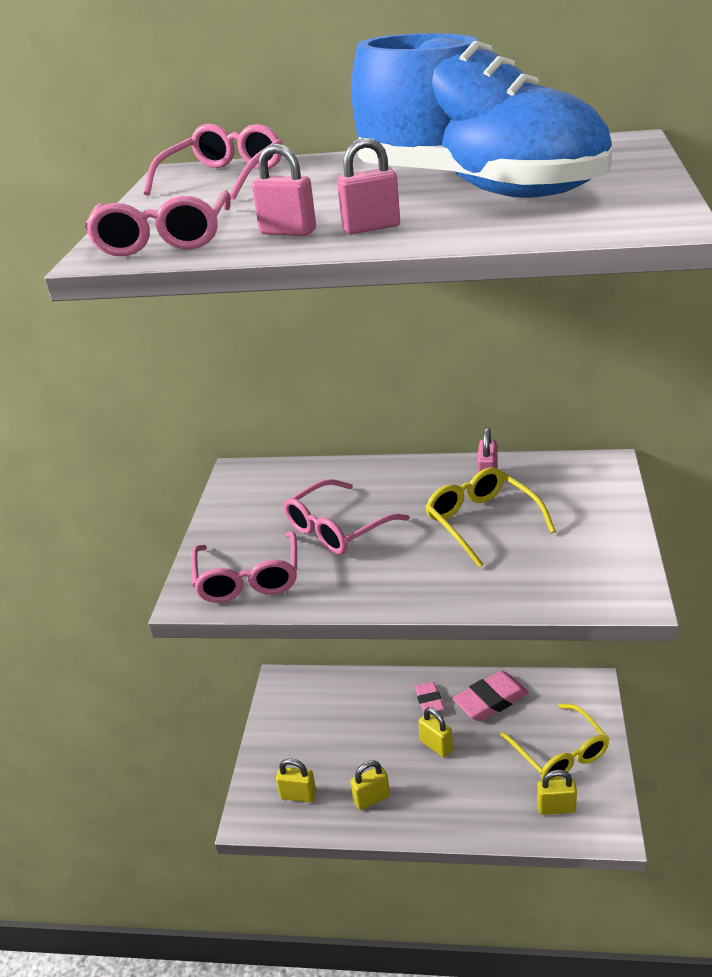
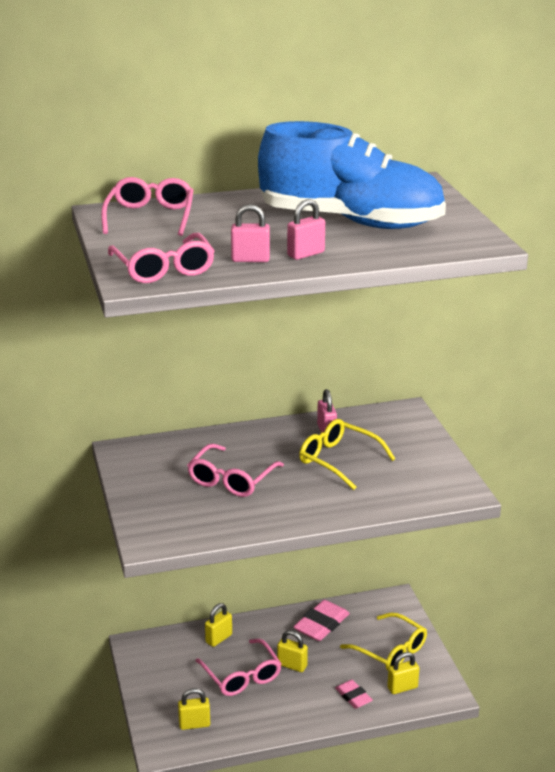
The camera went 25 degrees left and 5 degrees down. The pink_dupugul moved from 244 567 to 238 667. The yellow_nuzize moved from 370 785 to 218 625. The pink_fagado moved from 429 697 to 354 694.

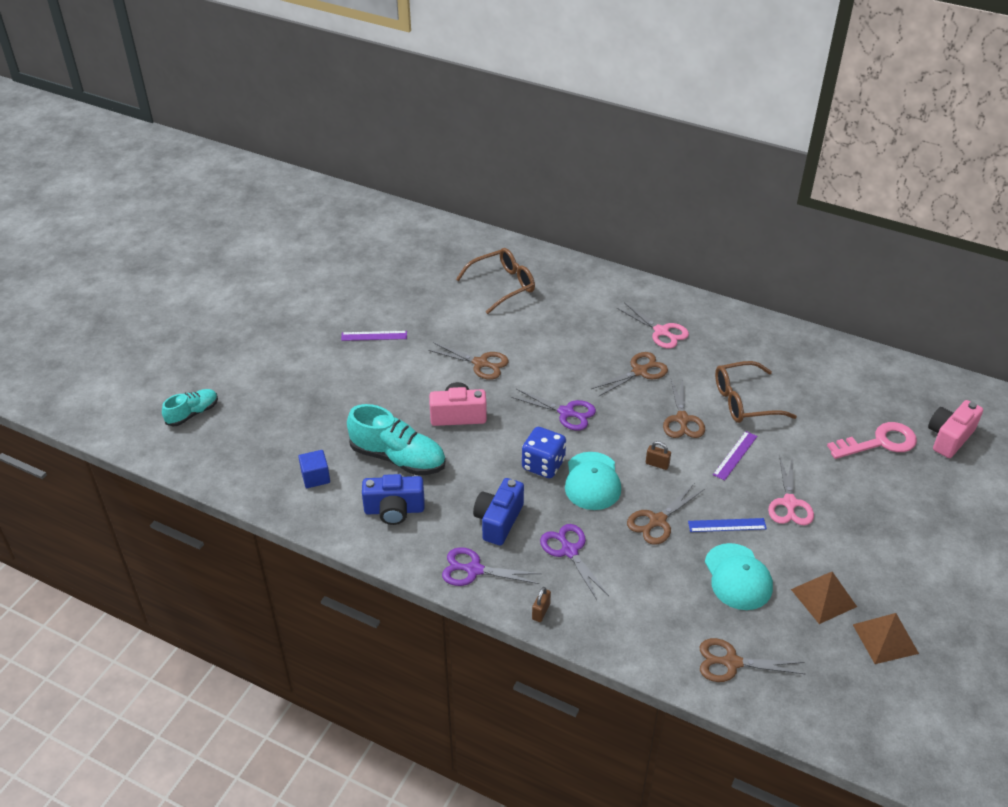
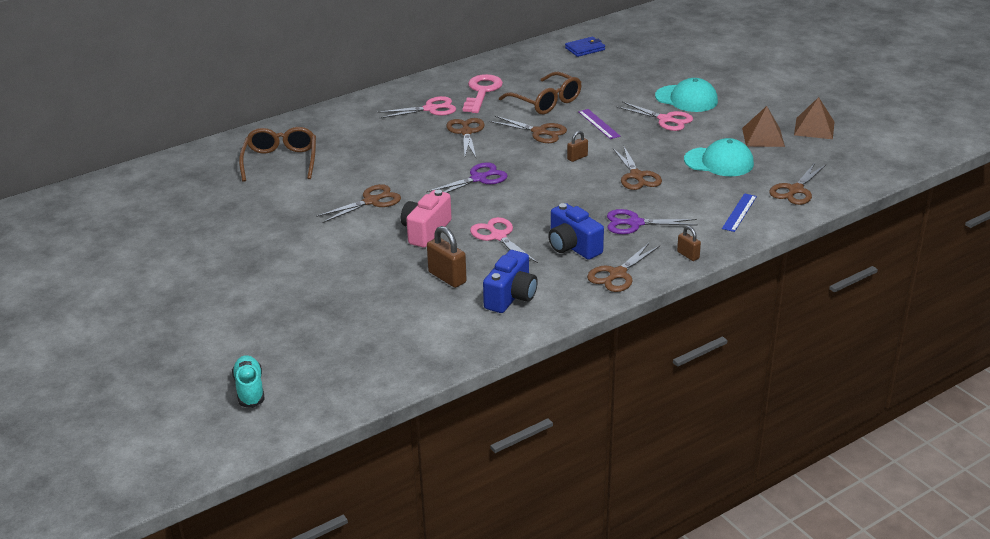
The camera went 60 degrees left and 10 degrees down. The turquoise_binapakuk at 396 439 was replaced by the brown_nuzize at 447 257. The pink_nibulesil moved from 872 440 to 483 93. The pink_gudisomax at 504 240 appeared. The brown_dupugul at 756 392 turned 60 degrees counterclockwise. The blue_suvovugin at 585 47 appeared. The purple_gudisomax at 492 566 became the brown_gudisomax at 623 267. The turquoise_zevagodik moved from 593 481 to 686 95. The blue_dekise moved from 727 525 to 739 212. The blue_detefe at 314 469 disappeared. The purple_dekise at 374 336 disappeared. The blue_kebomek at 544 452 disappeared. The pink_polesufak at 955 429 disappeared.

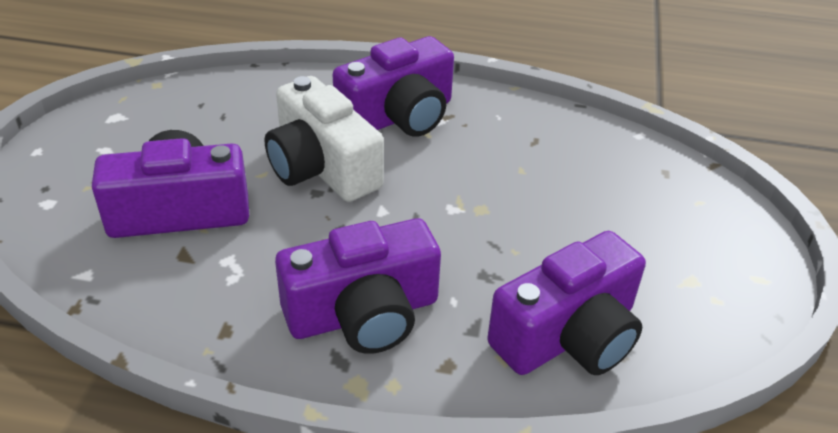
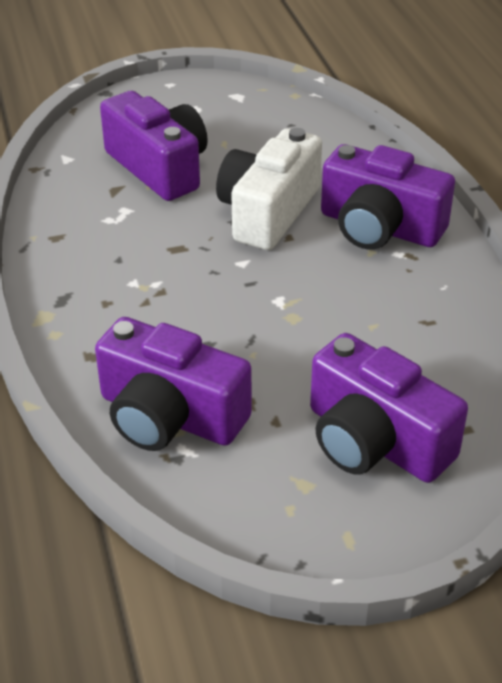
The camera went 65 degrees right and 0 degrees up. The purple_polesufak moved from 358 286 to 389 408.

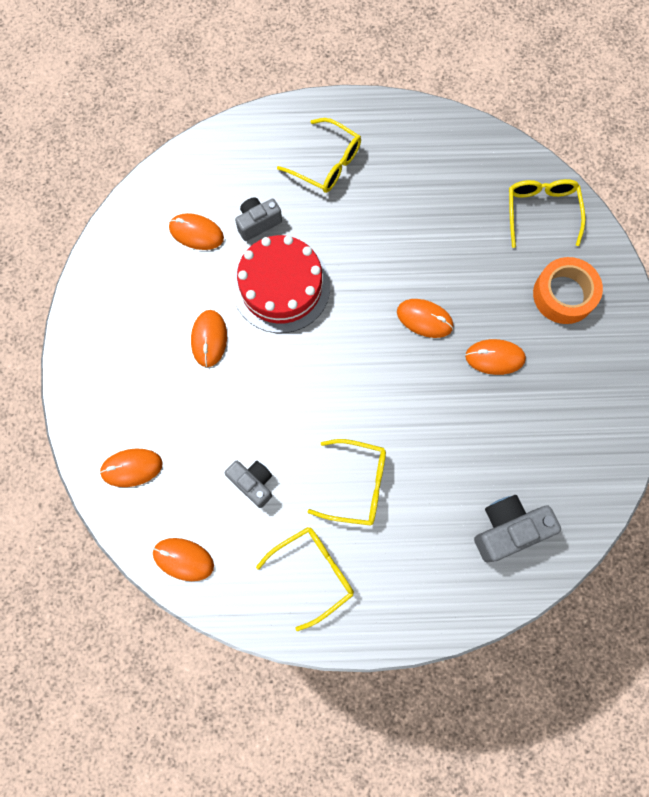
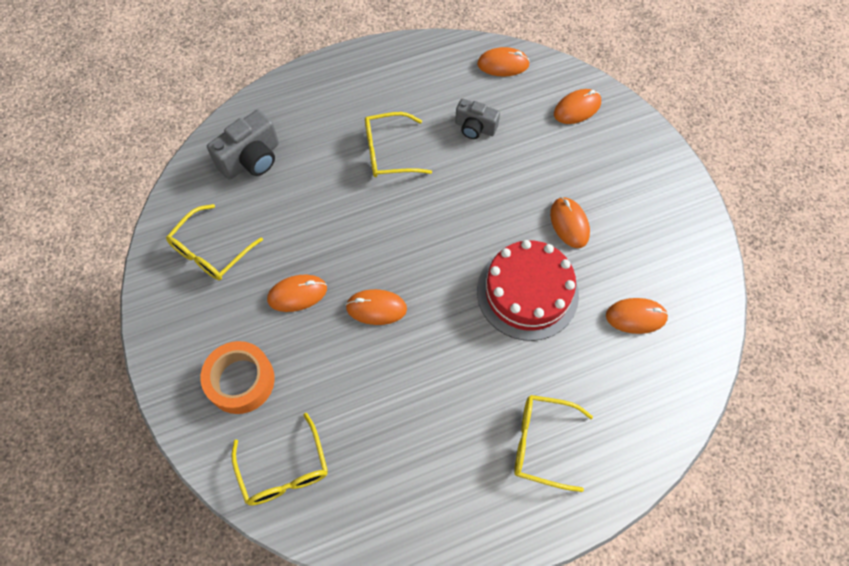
The camera went 160 degrees right and 10 degrees down. The yellow_dupugul moved from 305 579 to 214 242. The grey_polesufak at 258 219 disappeared.

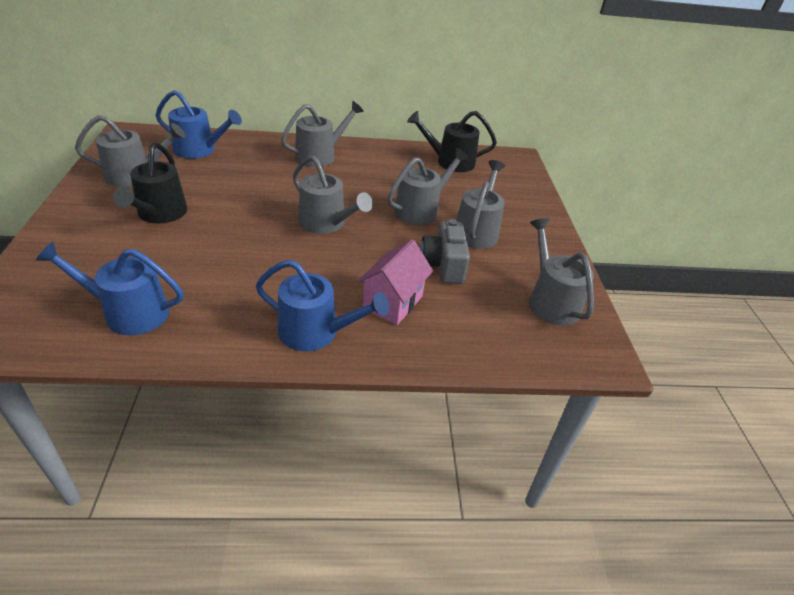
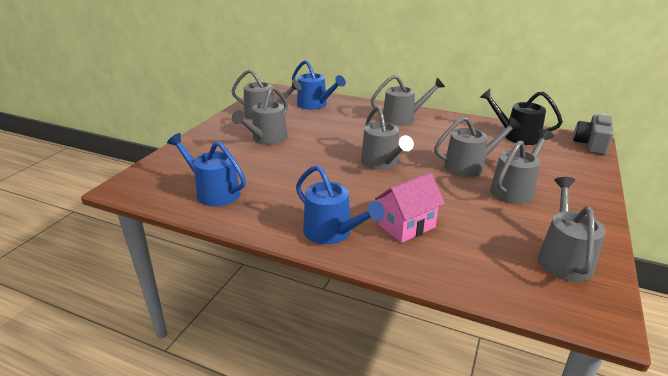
The camera went 30 degrees right and 10 degrees down. The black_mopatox at 150 182 became the grey_mopatox at 260 116. The grey_polesufak moved from 445 251 to 593 134.

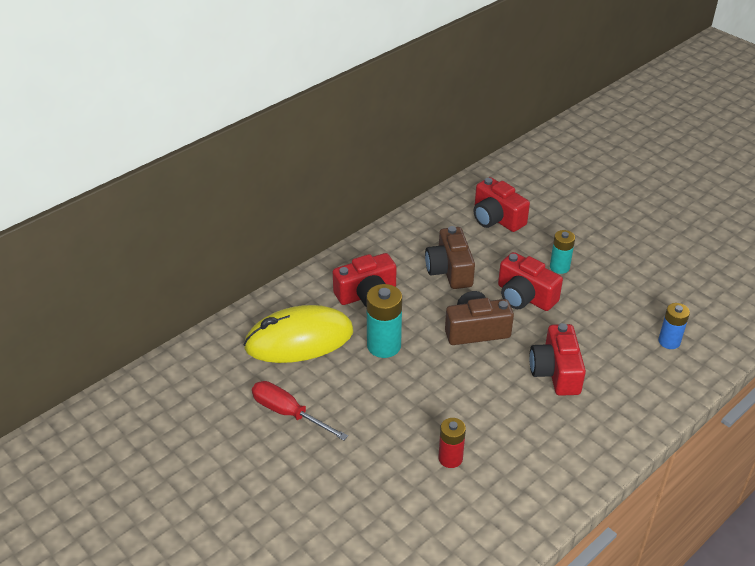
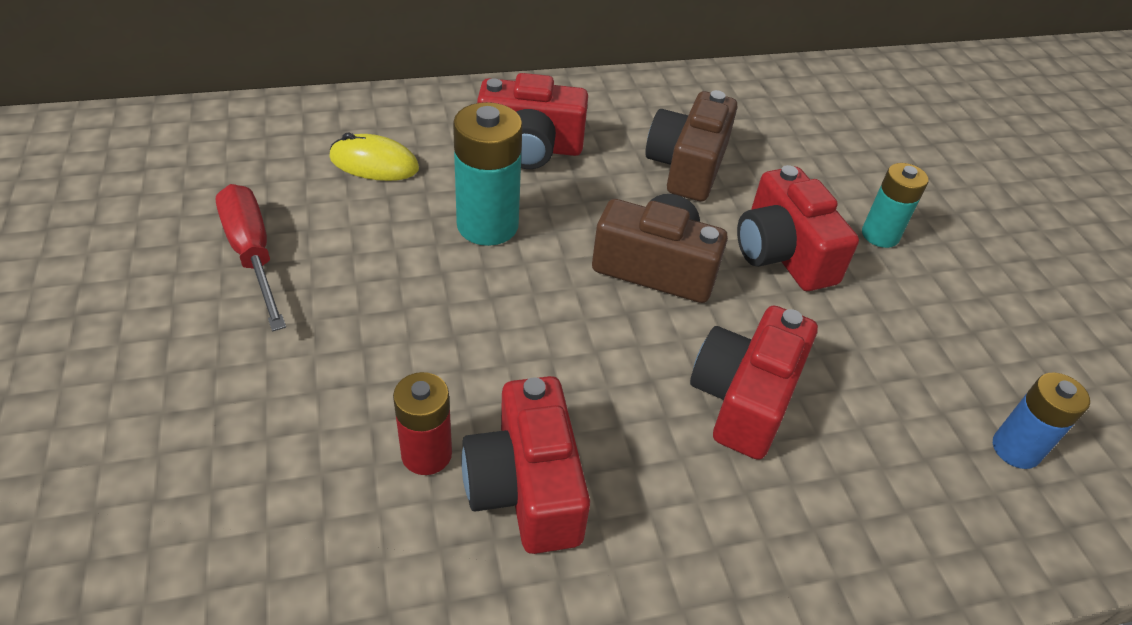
The camera went 25 degrees right and 5 degrees up. The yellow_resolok at 298 334 changed to 0.49 times the size. The red_polesufak moved from 501 204 to 525 465.

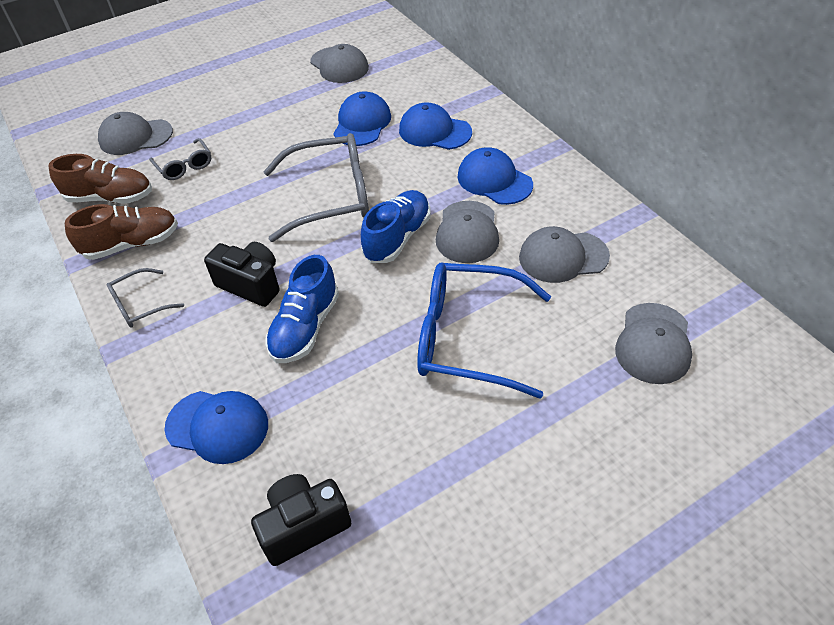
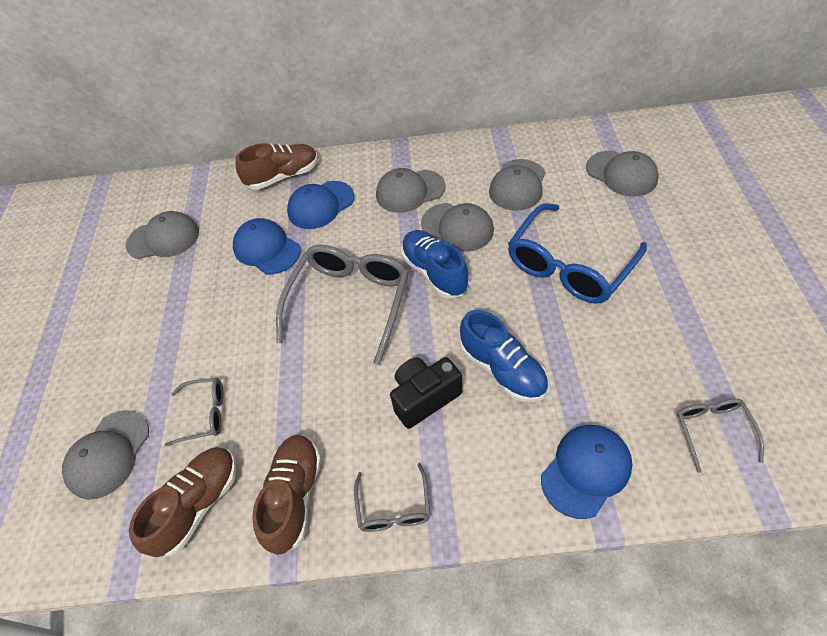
The camera went 60 degrees left and 5 degrees up. The brown_binapakuk at 276 166 appeared. The blue_zevagodik at 495 176 became the grey_zevagodik at 411 190. The black_polesufak at 301 520 was replaced by the grey_dupugul at 720 435.

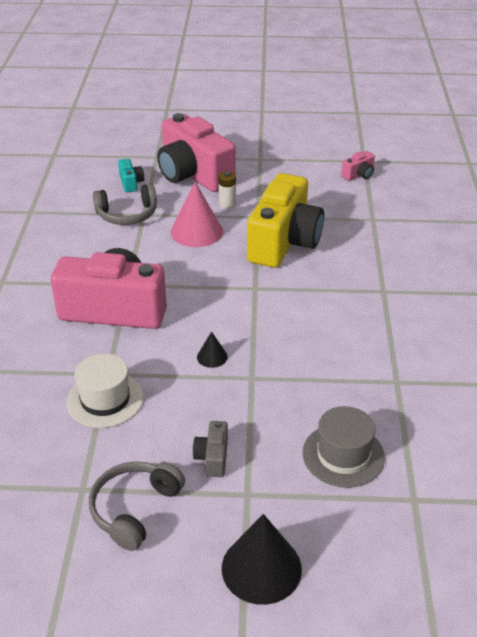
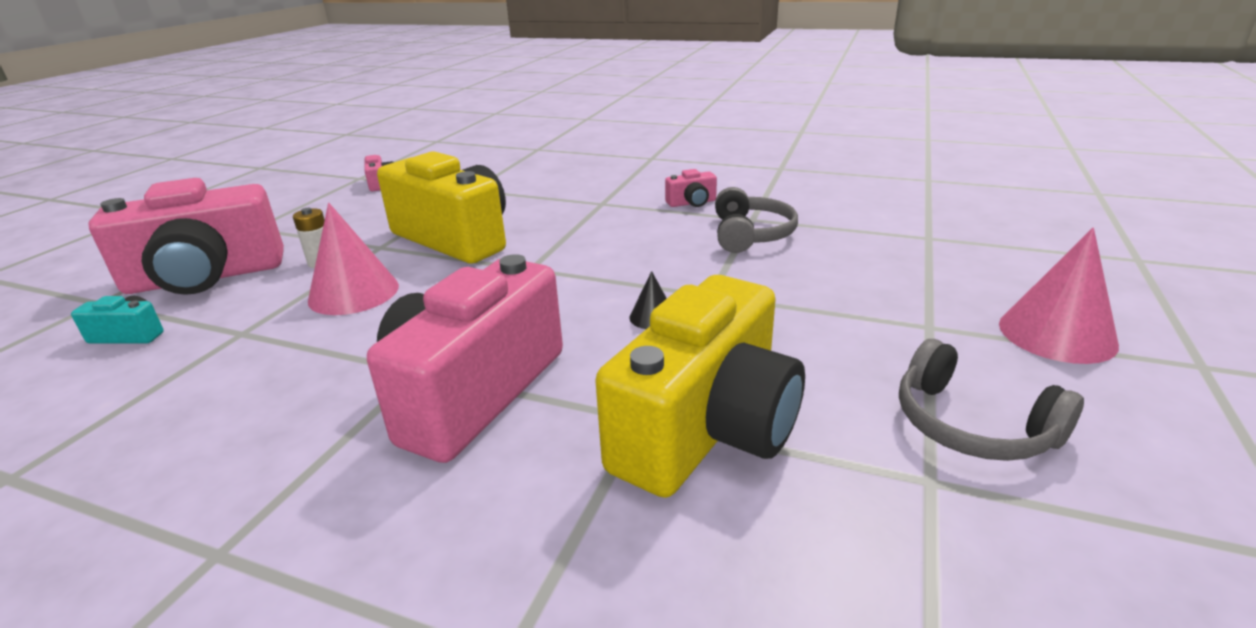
The camera went 70 degrees left and 10 degrees down. The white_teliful at 105 391 was replaced by the yellow_polesufak at 700 386. The pink_polesufak at 691 188 appeared. The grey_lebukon moved from 125 204 to 756 220. The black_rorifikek at 262 559 became the pink_rorifikek at 1059 296. The grey_polesufak at 210 449 disappeared. The grey_teliful at 344 447 disappeared.

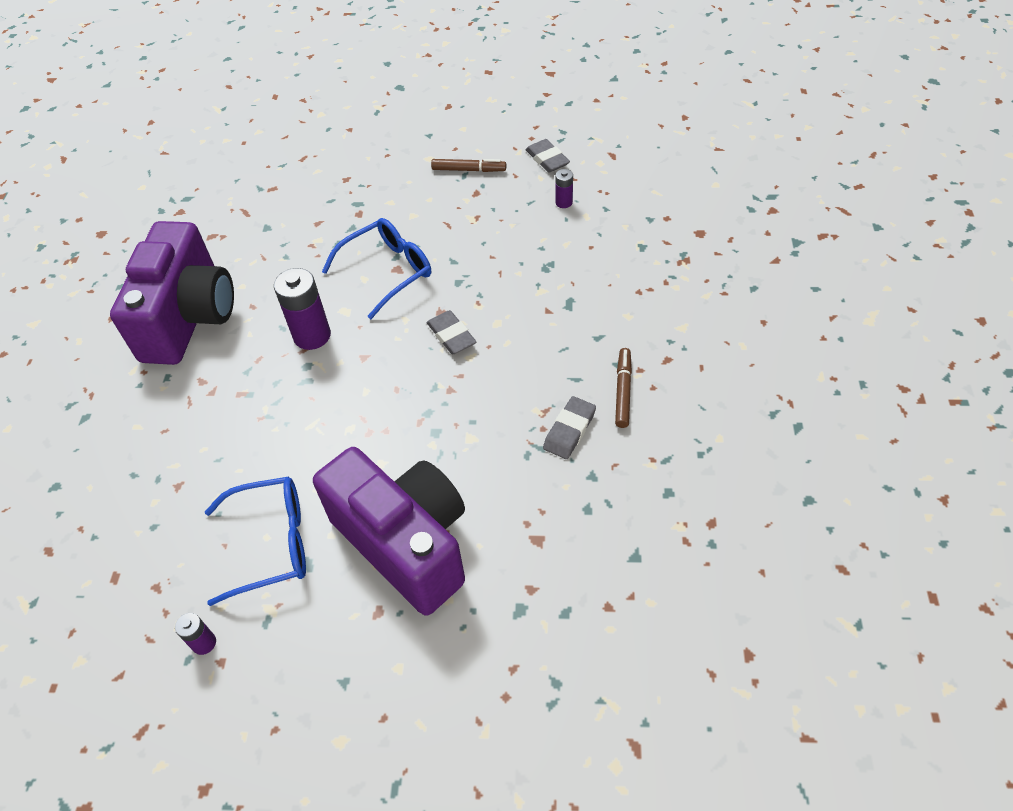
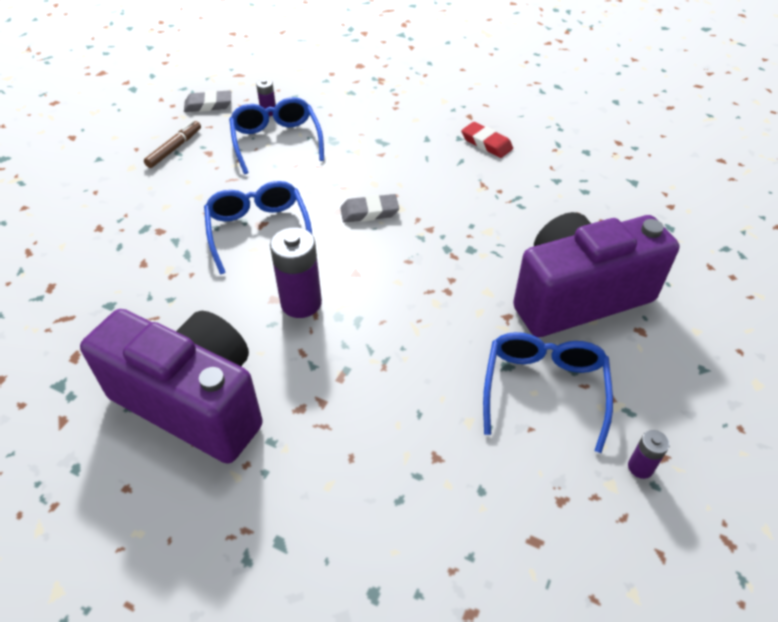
The camera went 70 degrees left and 5 degrees down. The blue_dupugul at 276 135 appeared. The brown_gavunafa at 623 388 was replaced by the red_fagado at 487 140. The grey_fagado at 569 427 disappeared.

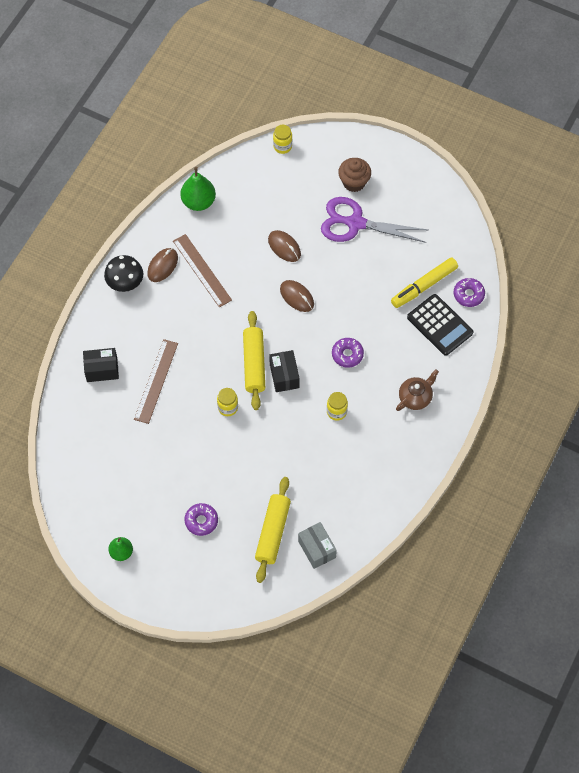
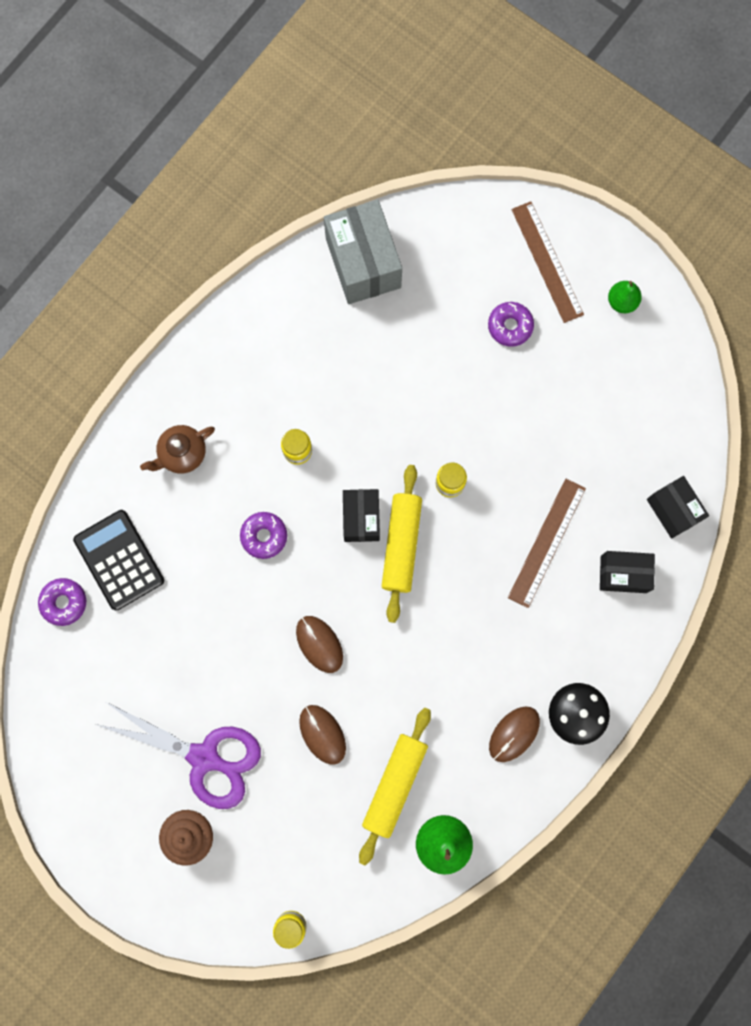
The camera went 170 degrees left and 15 degrees up. The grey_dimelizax at 317 545 changed to 1.66 times the size. The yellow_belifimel moved from 273 530 to 395 786. The brown_dekise moved from 202 270 to 547 262. The black_dimelizax at 678 507 appeared. The yellow_gavunafa at 424 282 disappeared.

